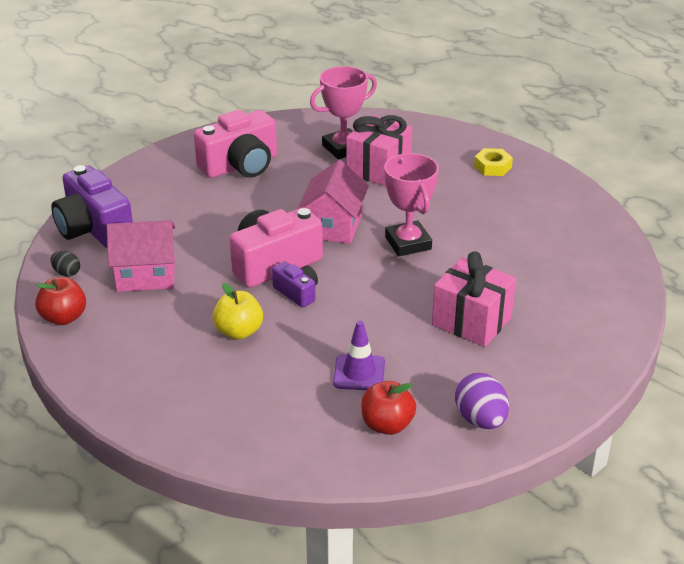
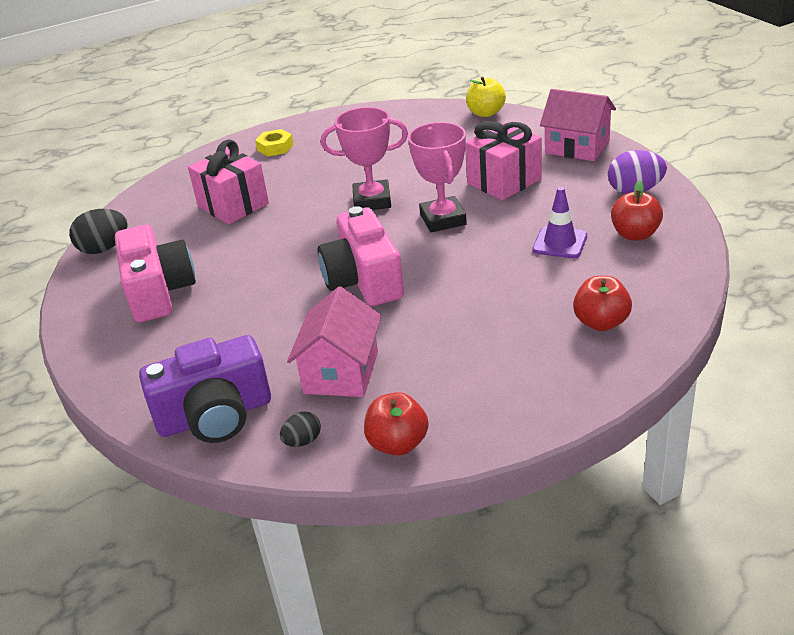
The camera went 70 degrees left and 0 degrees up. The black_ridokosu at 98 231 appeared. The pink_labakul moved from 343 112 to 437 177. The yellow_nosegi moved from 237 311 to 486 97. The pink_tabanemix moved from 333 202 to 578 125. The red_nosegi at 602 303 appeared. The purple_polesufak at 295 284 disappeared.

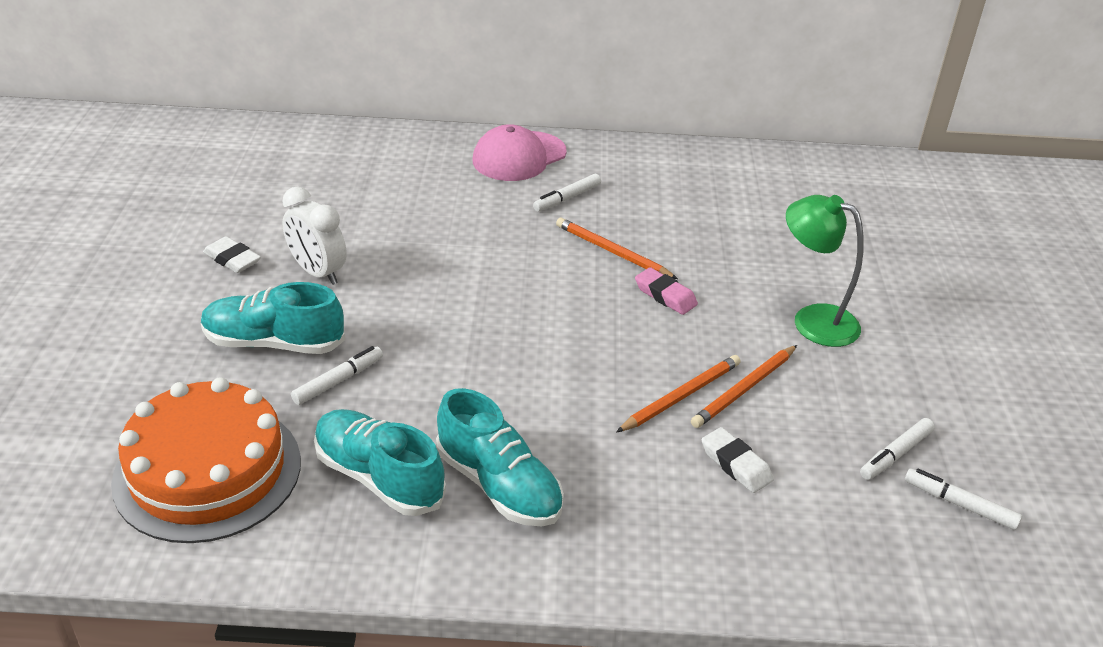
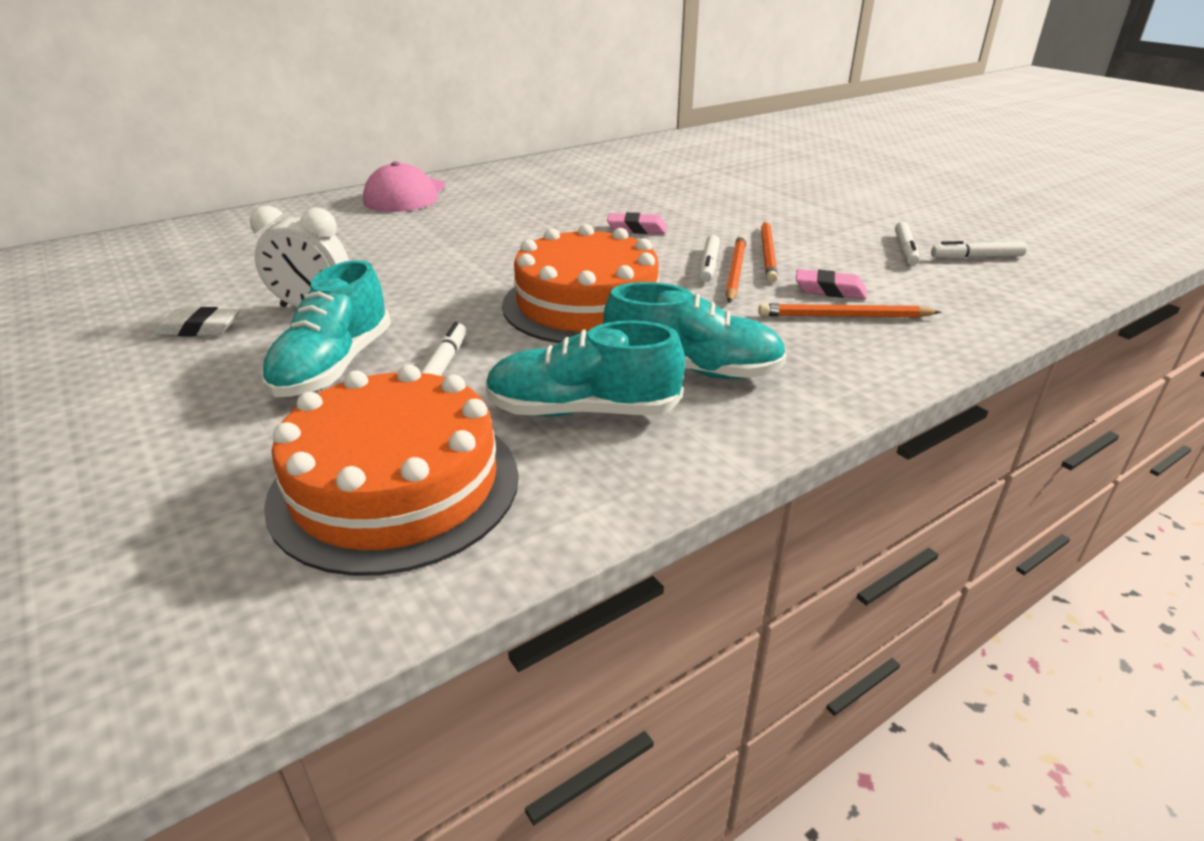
The camera went 35 degrees left and 5 degrees down. The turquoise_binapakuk at 273 318 turned 45 degrees counterclockwise. The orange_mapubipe at 580 283 appeared. The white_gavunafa moved from 567 193 to 709 258. The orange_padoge moved from 617 248 to 849 310. The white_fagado at 737 460 became the pink_fagado at 831 284. The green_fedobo at 825 271 disappeared.

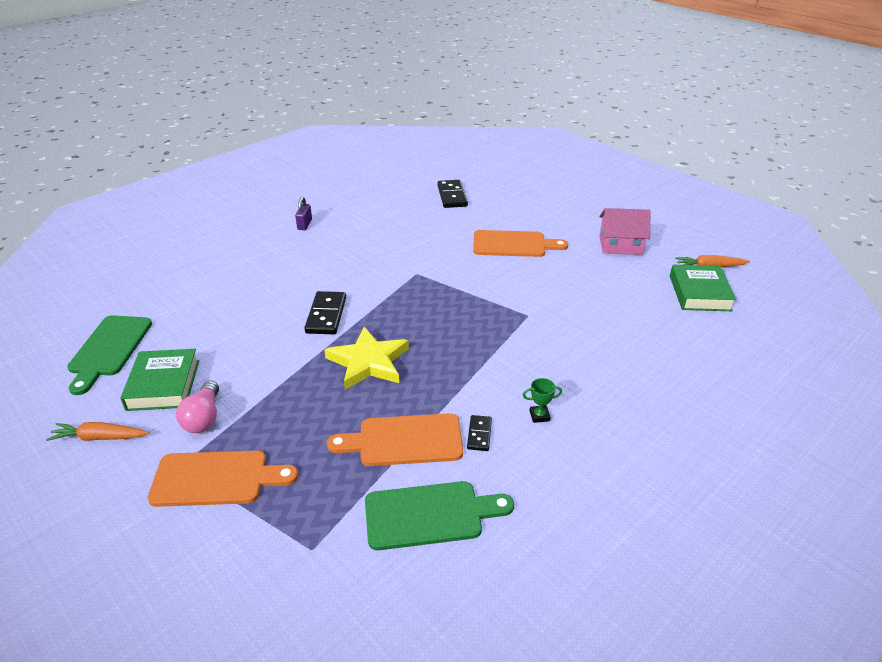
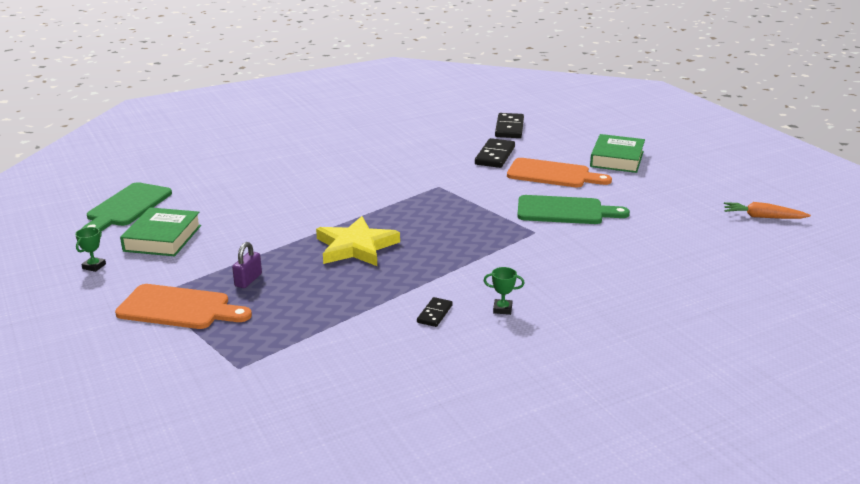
The camera went 15 degrees right and 10 degrees down. The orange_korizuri at 98 431 was replaced by the green_labakul at 90 249. The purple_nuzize moved from 303 213 to 247 265. The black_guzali moved from 325 312 to 495 153. The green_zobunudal moved from 439 515 to 573 209. The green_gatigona moved from 703 288 to 617 153. The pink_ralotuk at 197 406 disappeared. The orange_zobunudal at 395 439 disappeared. The pink_tabanemix at 624 231 disappeared.

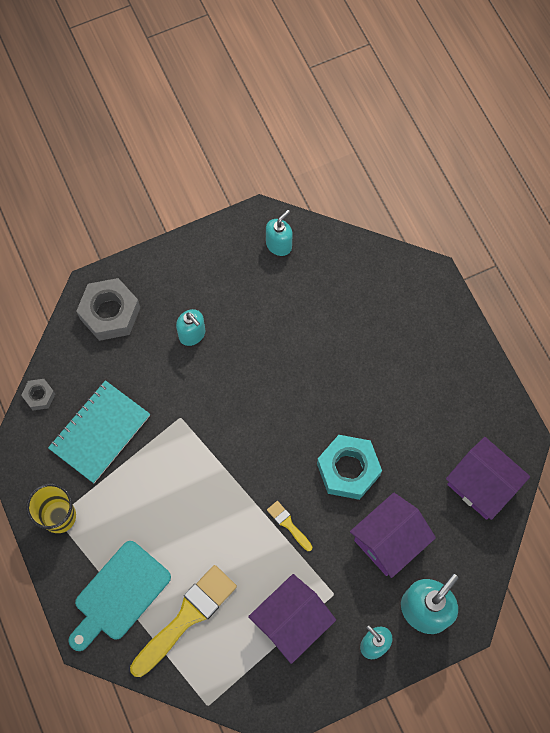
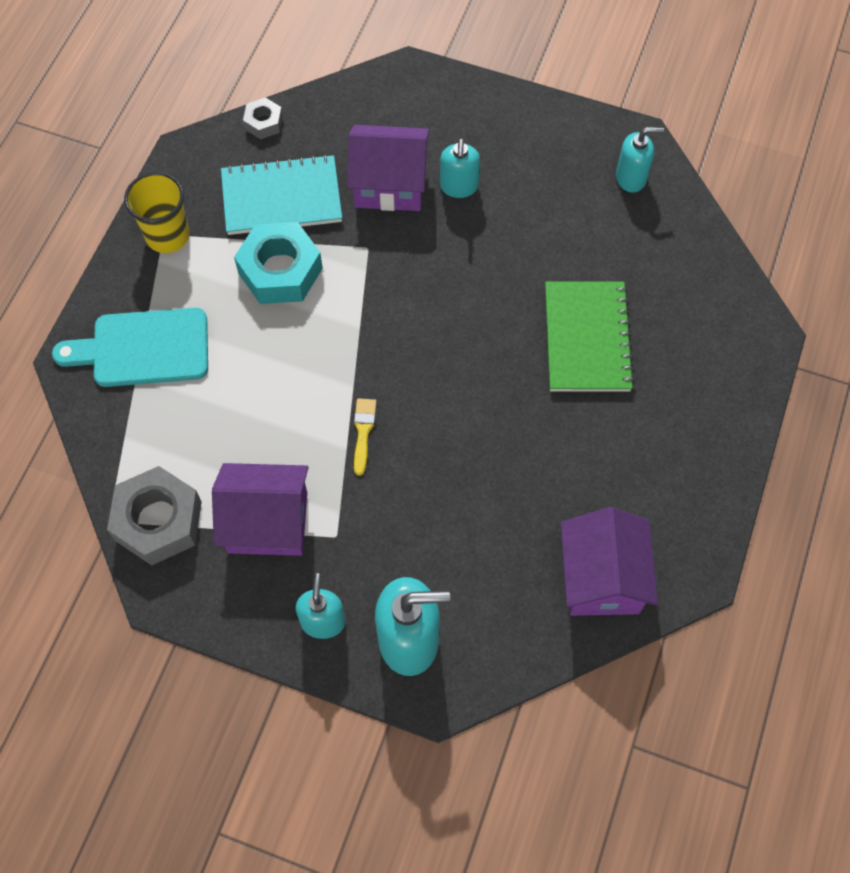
The camera went 45 degrees right and 5 degrees down. The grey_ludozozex moved from 108 309 to 154 515. The turquoise_ludozozex moved from 349 467 to 278 263. The purple_tabanemix moved from 393 535 to 388 168. The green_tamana at 590 336 appeared. The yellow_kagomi at 183 621 disappeared.

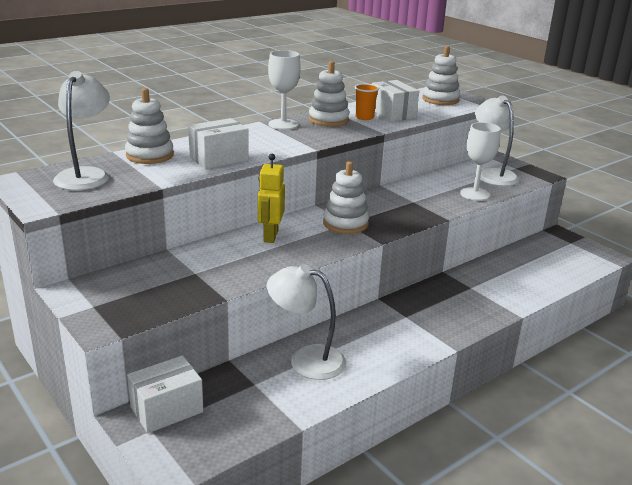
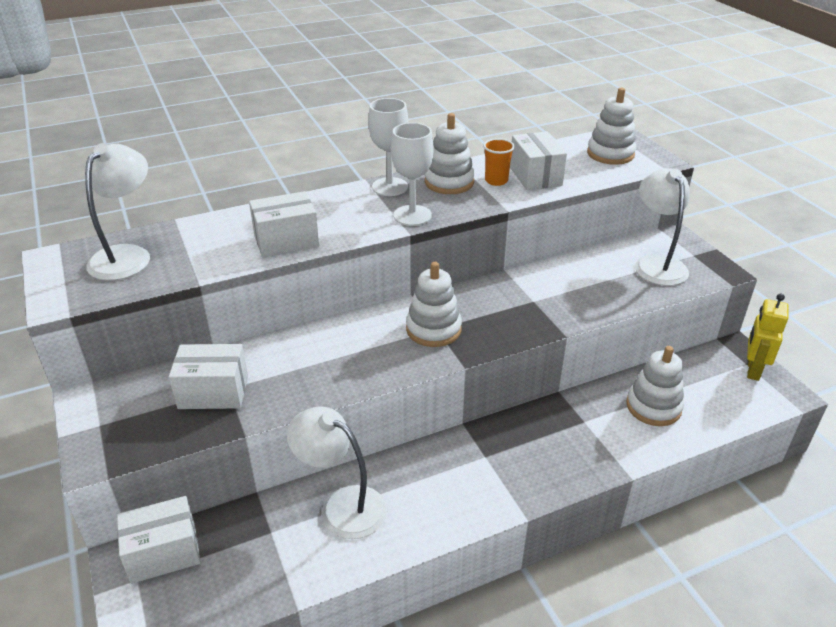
The camera went 15 degrees right and 10 degrees up. The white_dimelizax at 208 376 appeared. The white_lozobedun moved from 480 161 to 412 174. The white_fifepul moved from 149 126 to 655 386. The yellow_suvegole moved from 271 198 to 767 337.

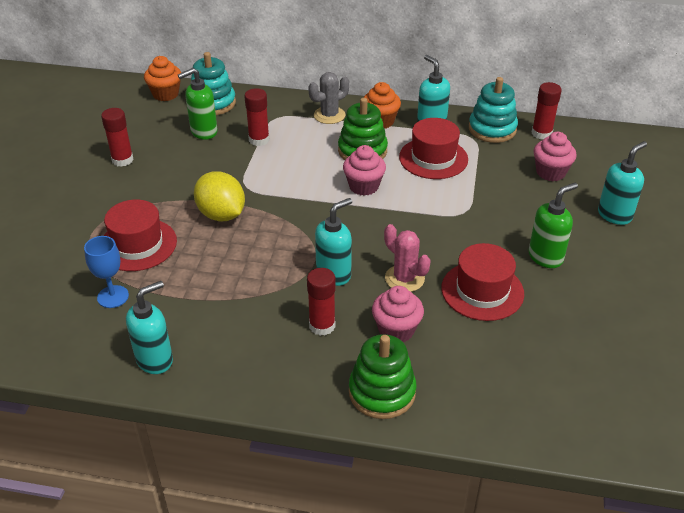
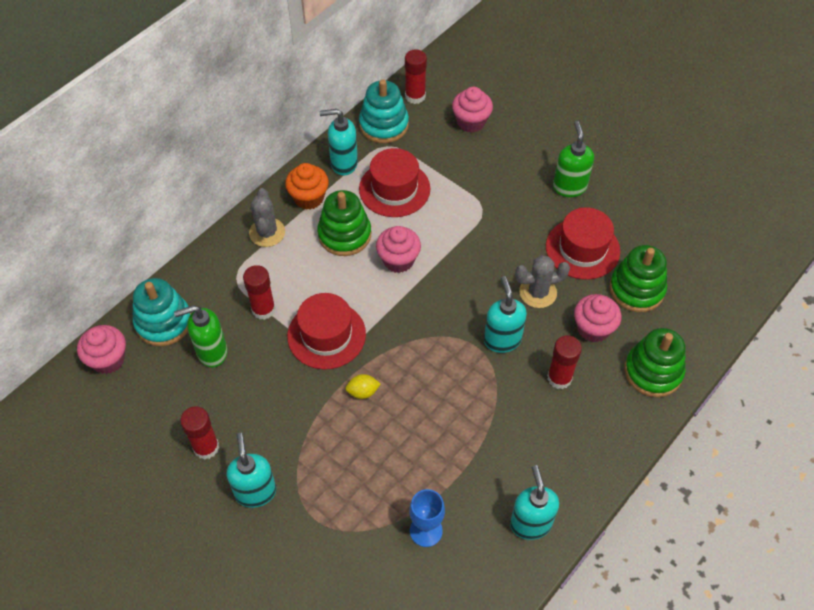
The camera went 60 degrees left and 15 degrees up. The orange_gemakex at 162 78 became the pink_gemakex at 101 349. The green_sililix at 198 104 turned 75 degrees clockwise. The turquoise_sililix moved from 622 183 to 251 470. The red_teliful moved from 140 235 to 326 331. The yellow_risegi at 219 196 changed to 0.47 times the size. The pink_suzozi at 407 258 became the grey_suzozi at 542 281. The green_fifepul at 638 278 appeared.

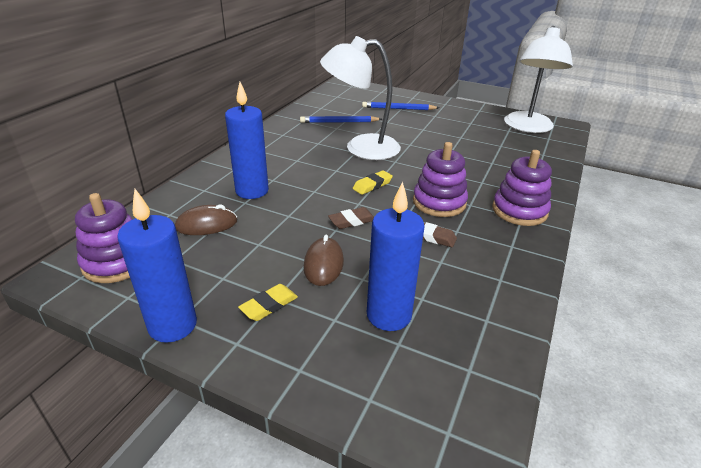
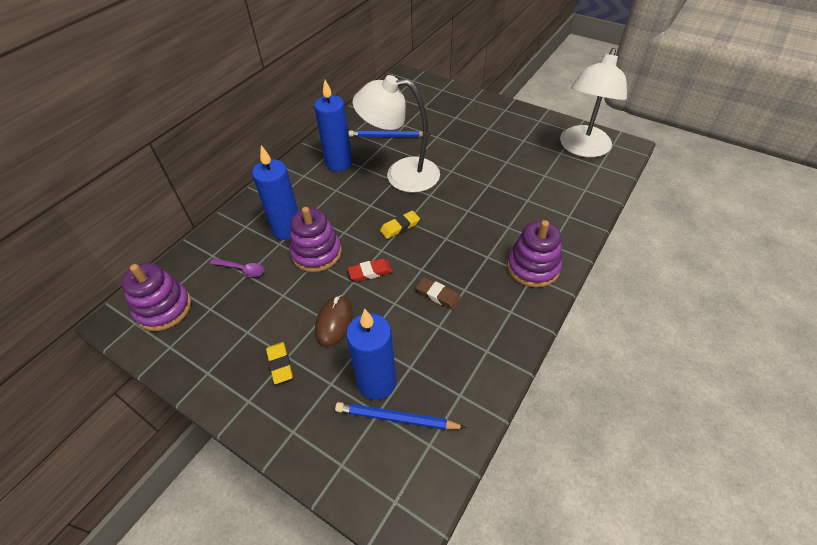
The camera went 10 degrees right and 15 degrees up. The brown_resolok at 206 219 was replaced by the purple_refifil at 237 267. The yellow_fagado at 268 302 turned 75 degrees counterclockwise. The purple_fifepul moved from 440 179 to 316 239. The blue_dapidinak moved from 157 266 to 333 125. The blue_padoge moved from 400 106 to 400 416. The brown_fagado at 351 218 became the red_fagado at 370 270.

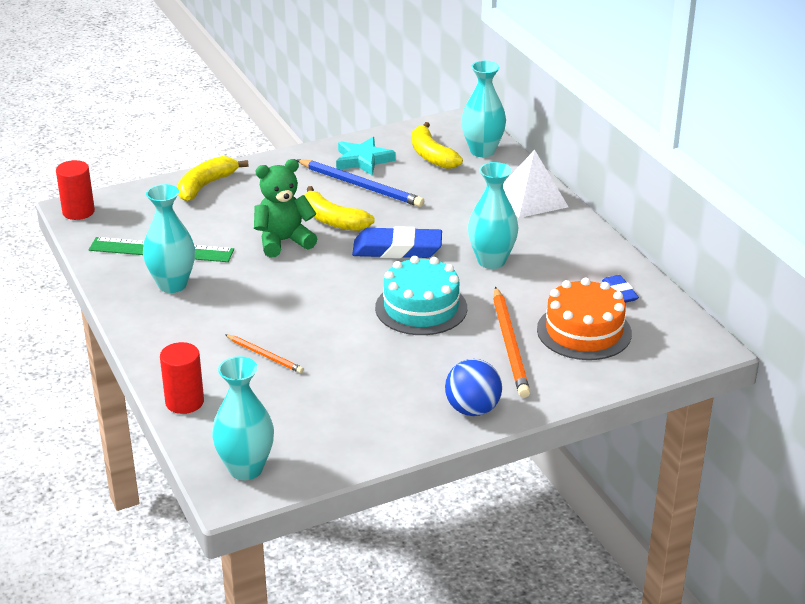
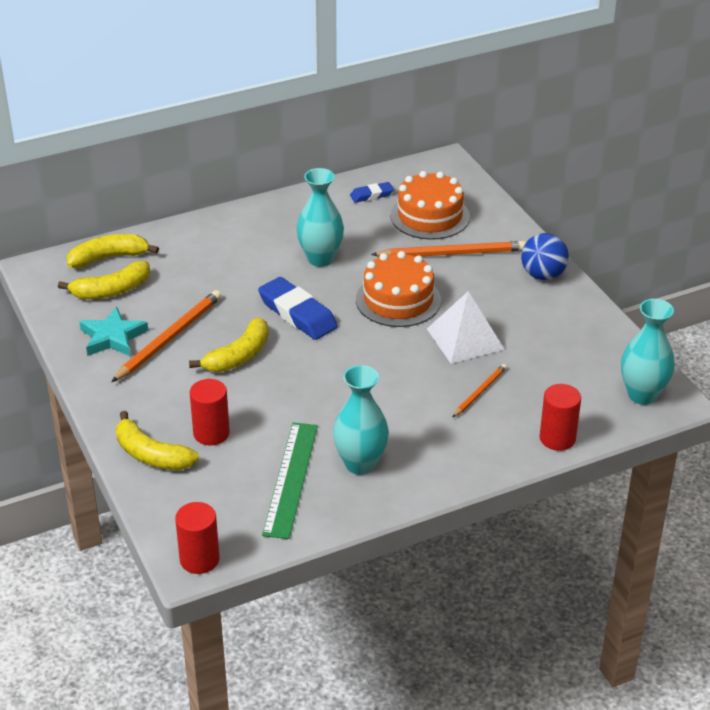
The camera went 90 degrees left and 5 degrees up. The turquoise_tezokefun at 483 109 was replaced by the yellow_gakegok at 113 251. The blue_padoge at 360 183 became the orange_padoge at 167 336. The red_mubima at 210 412 appeared. The blue_fagado at 397 242 turned 45 degrees counterclockwise. The turquoise_mapubipe at 421 295 became the orange_mapubipe at 398 289. The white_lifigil moved from 535 184 to 466 327. The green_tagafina at 285 208 disappeared.

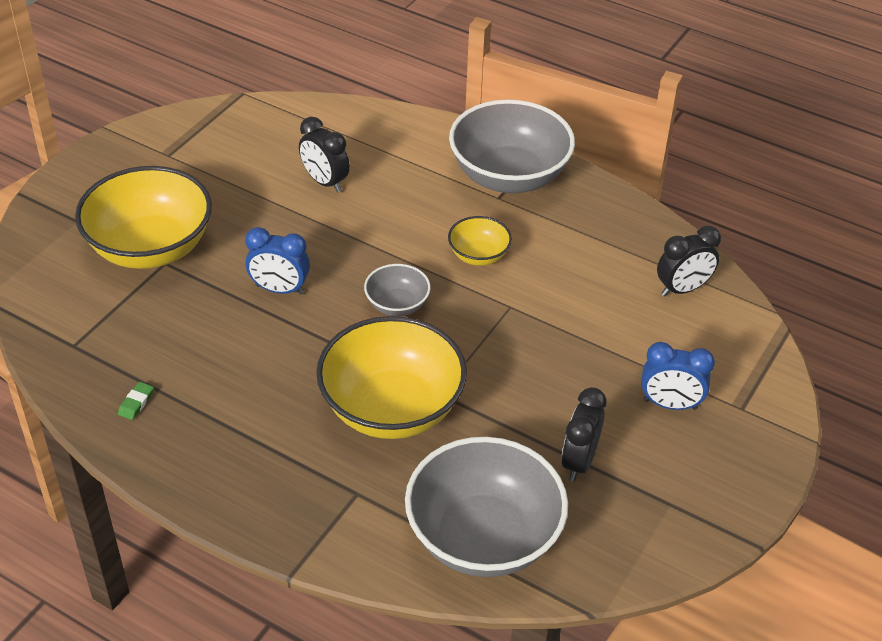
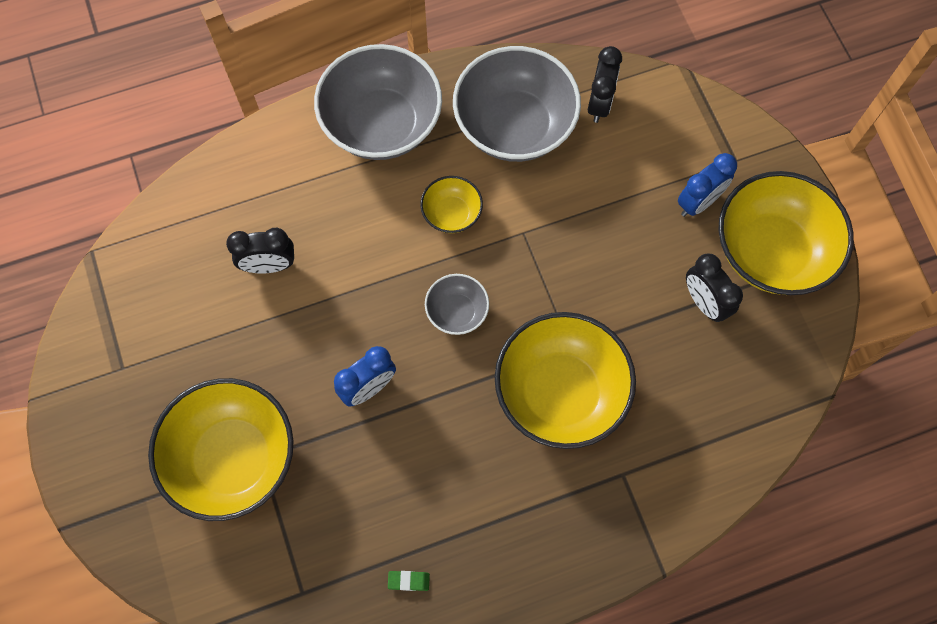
The camera went 50 degrees left and 25 degrees up. The green_fagado at 136 401 turned 60 degrees counterclockwise. The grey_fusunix moved from 486 507 to 517 104. The yellow_fusunix at 786 233 appeared.

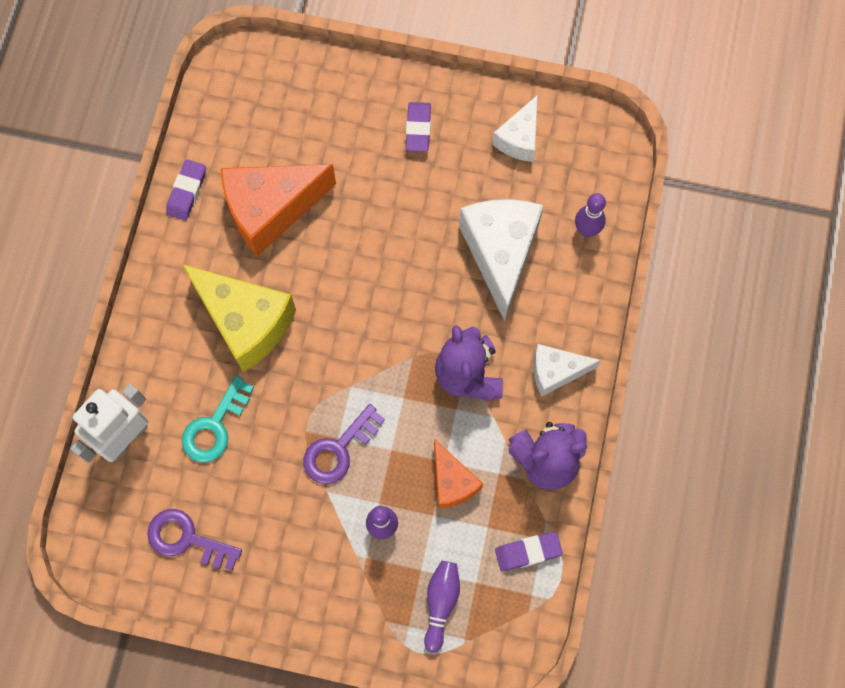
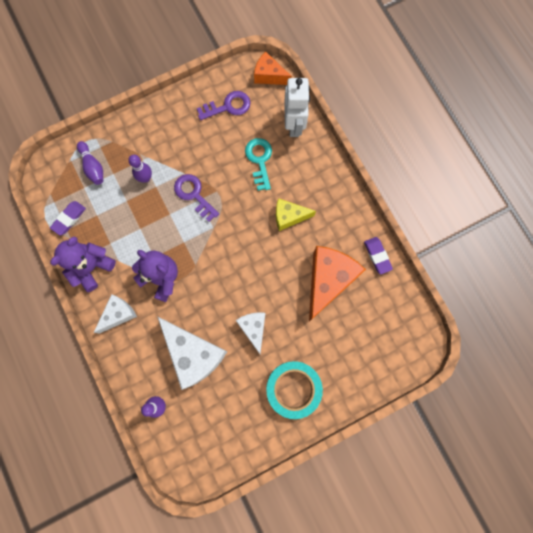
The camera went 140 degrees right and 5 degrees up. The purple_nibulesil at 344 444 turned 45 degrees counterclockwise. The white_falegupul moved from 515 128 to 250 333. The orange_falegupul moved from 458 474 to 273 68. The purple_fagado at 418 127 was replaced by the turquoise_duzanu at 294 390. The yellow_falegupul at 239 318 changed to 0.57 times the size.

